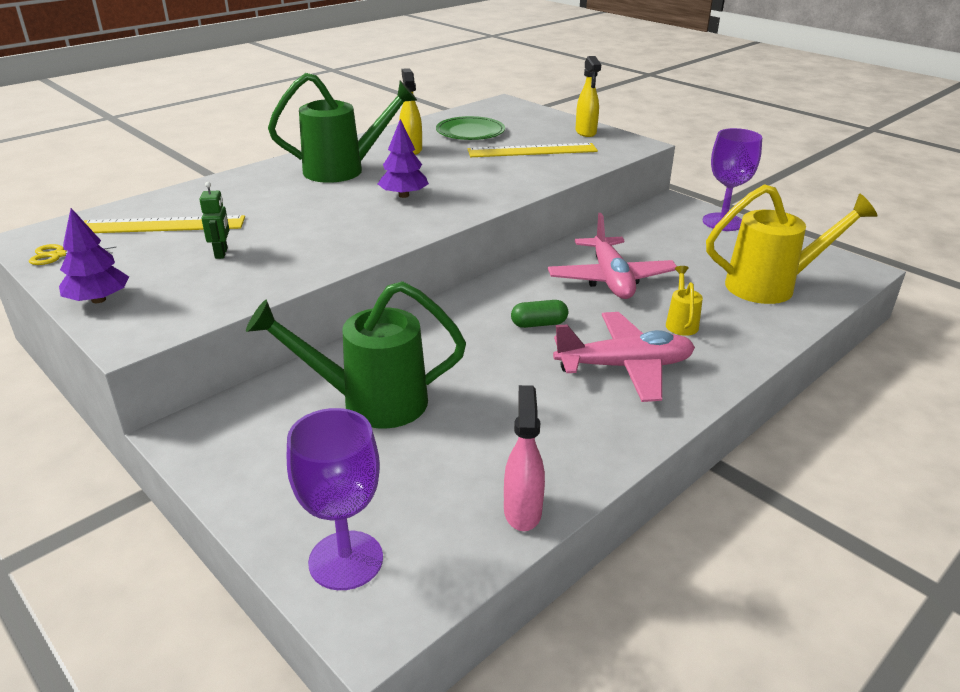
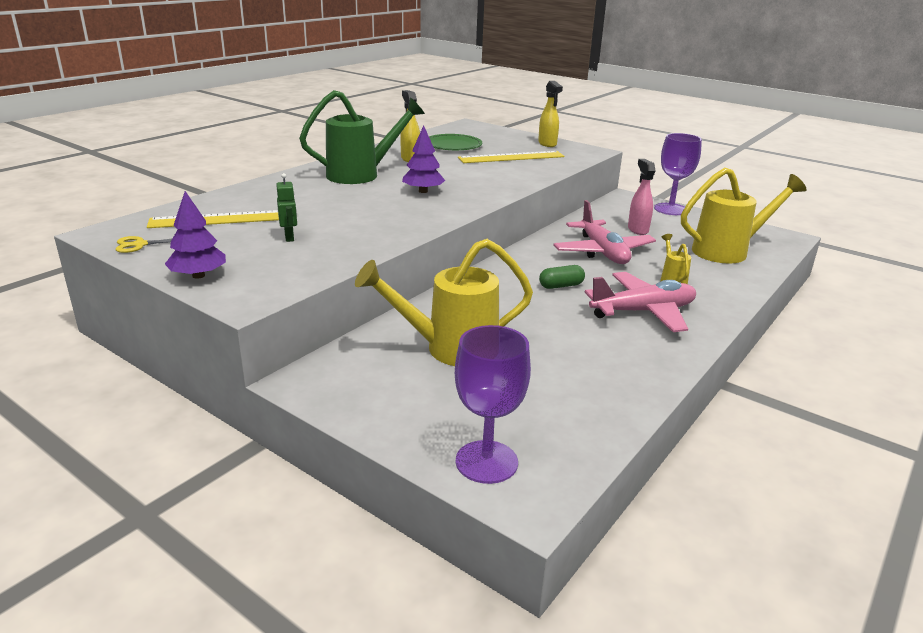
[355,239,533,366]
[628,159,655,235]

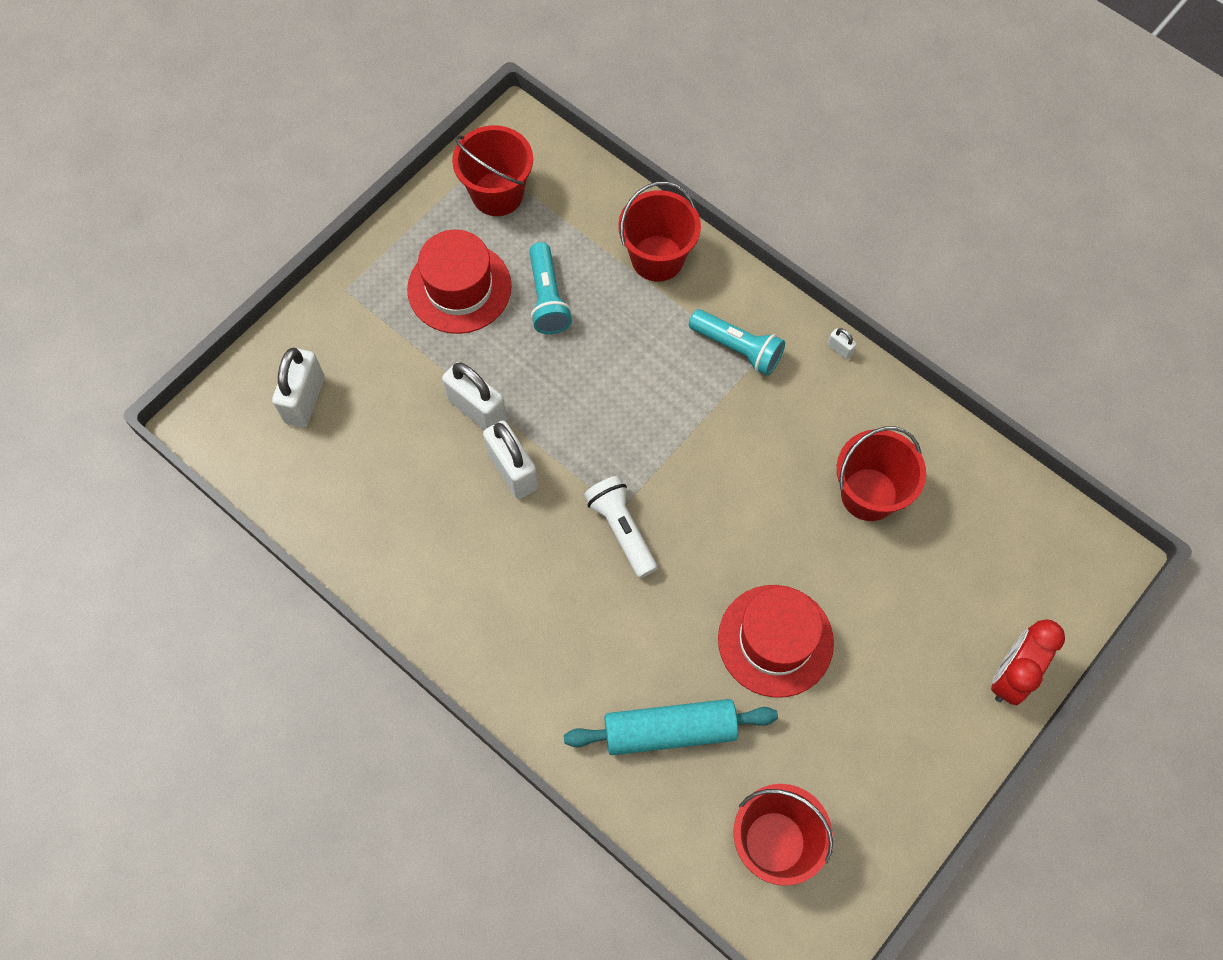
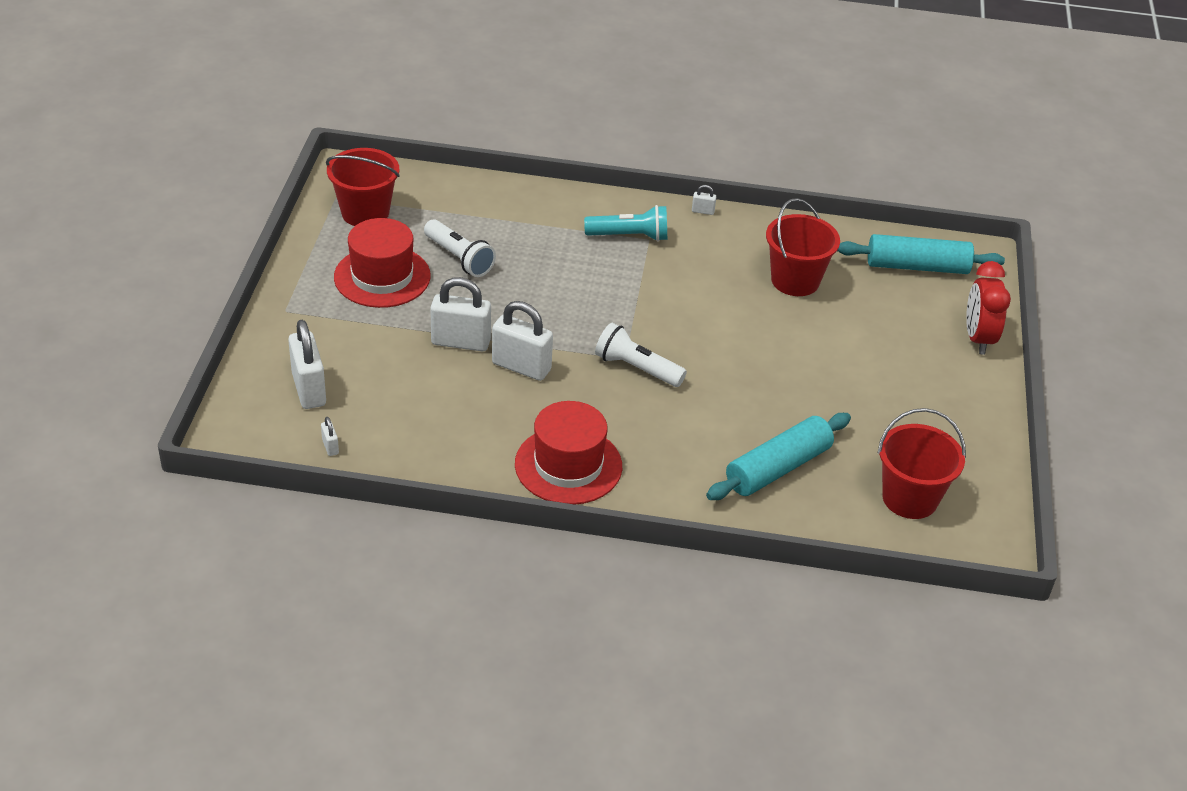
[618,182,701,282] (first image)
[424,219,496,277]
[515,401,622,505]
[837,234,1005,274]
[321,417,339,456]

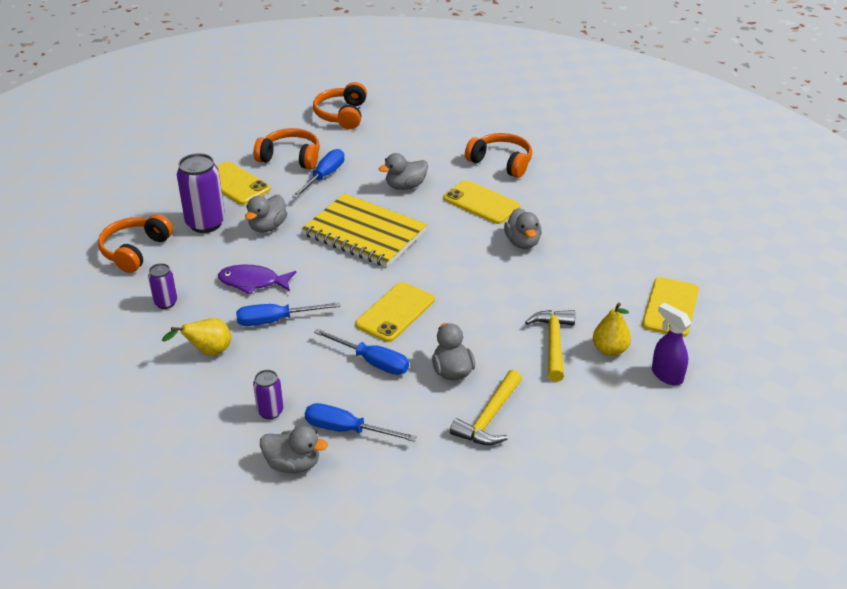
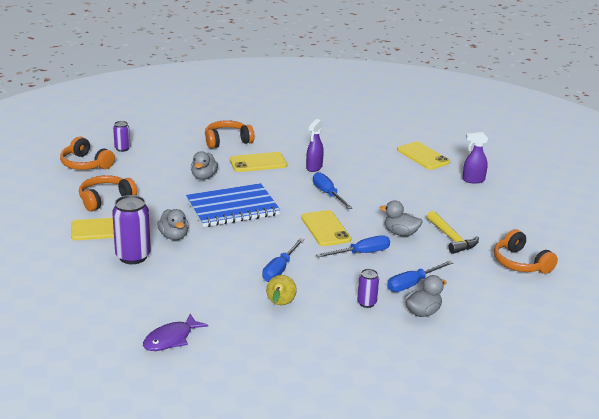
[313,172,352,209]
[186,183,280,227]
[306,119,324,172]
[494,229,558,274]
[113,121,130,152]
[143,314,208,351]
[593,303,631,356] (first image)
[525,310,575,382] (first image)

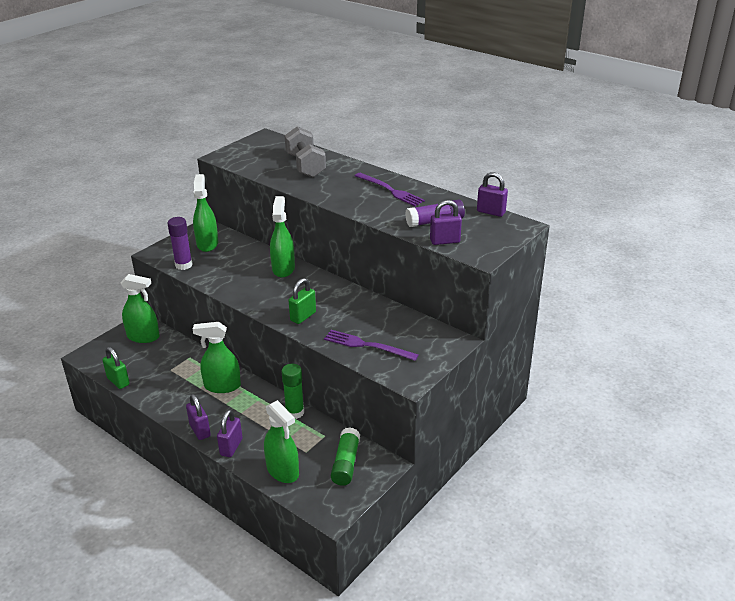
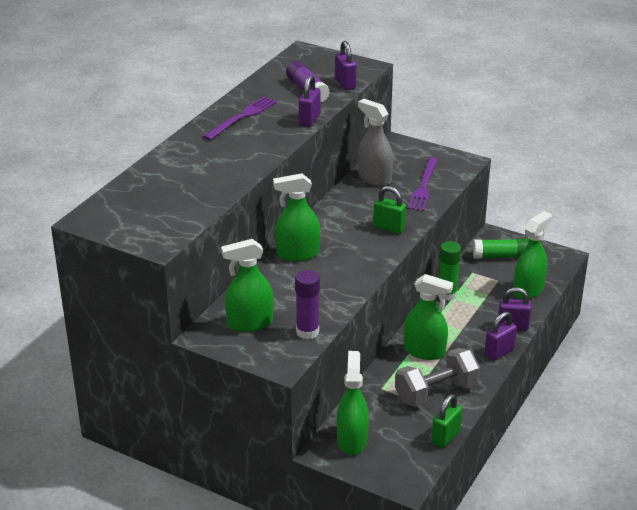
[395,348,480,407]
[299,75,320,127]
[404,274,453,360]
[358,99,393,186]

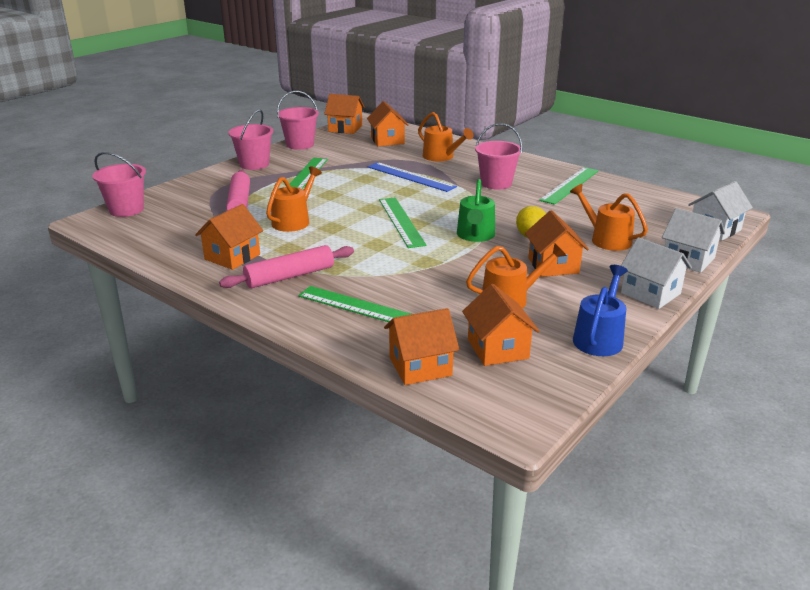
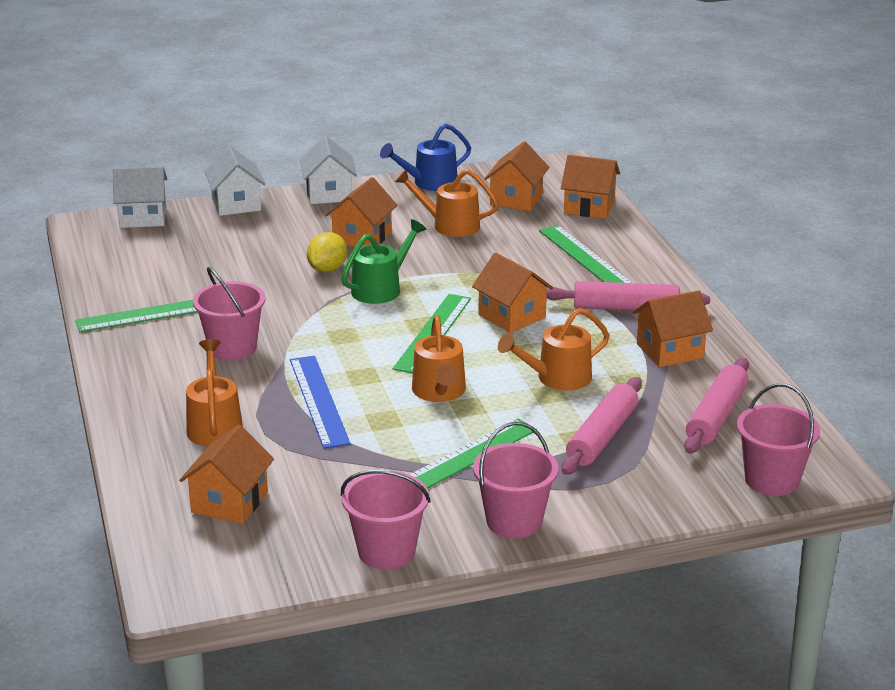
[472,253,554,333]
[412,315,466,402]
[684,358,749,454]

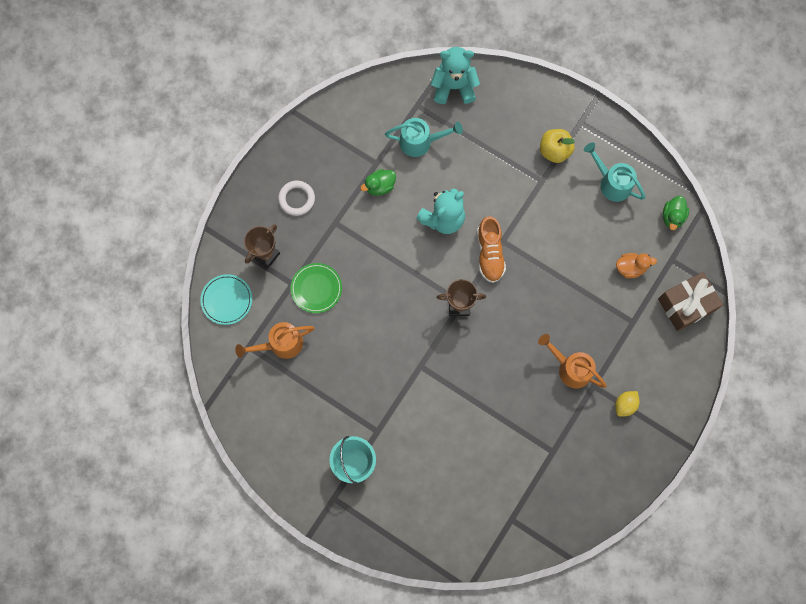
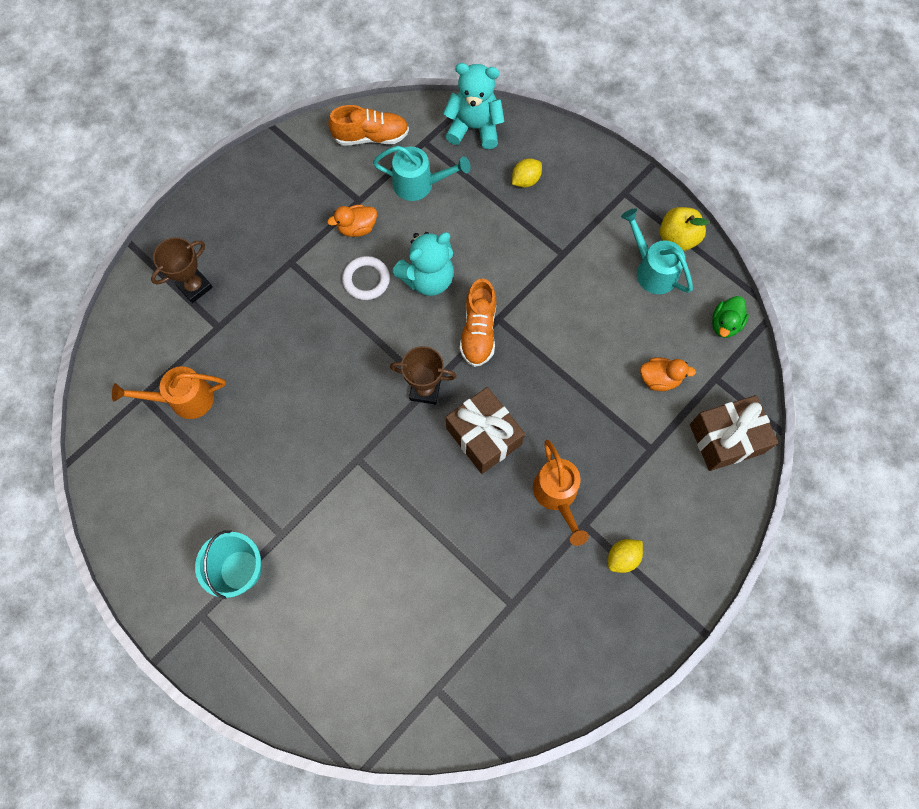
[660,207,709,251]
[327,205,377,237]
[342,256,390,300]
[290,263,342,313] (first image)
[200,274,252,325] (first image)
[533,440,589,546]
[328,105,409,146]
[512,158,542,188]
[446,387,525,474]

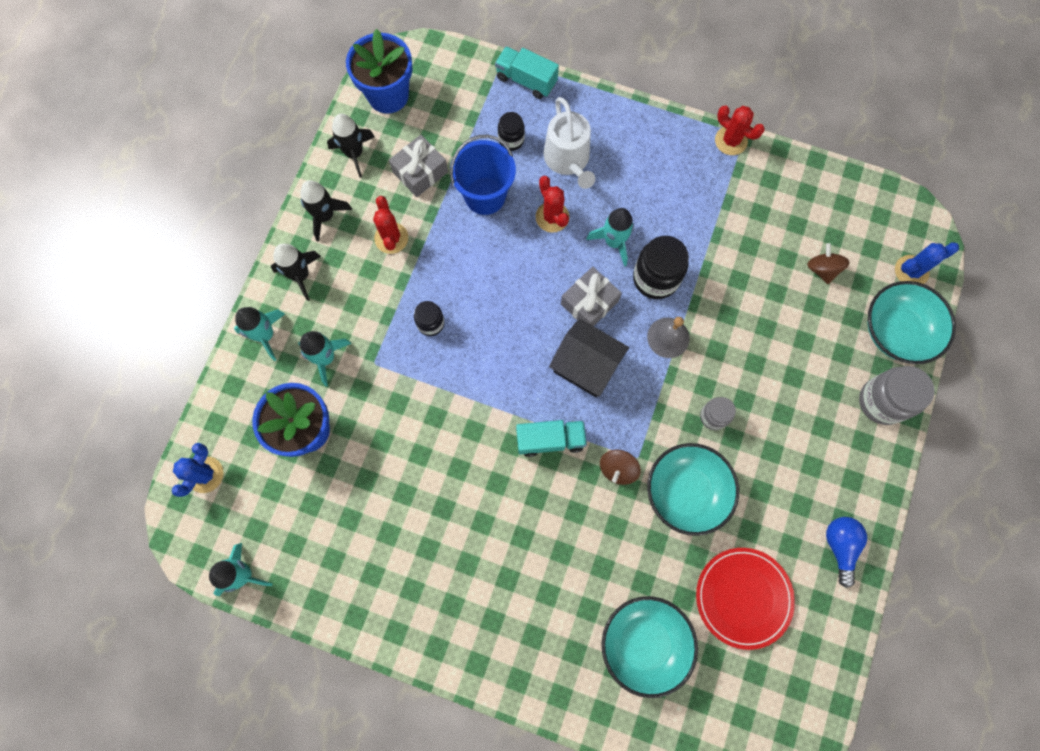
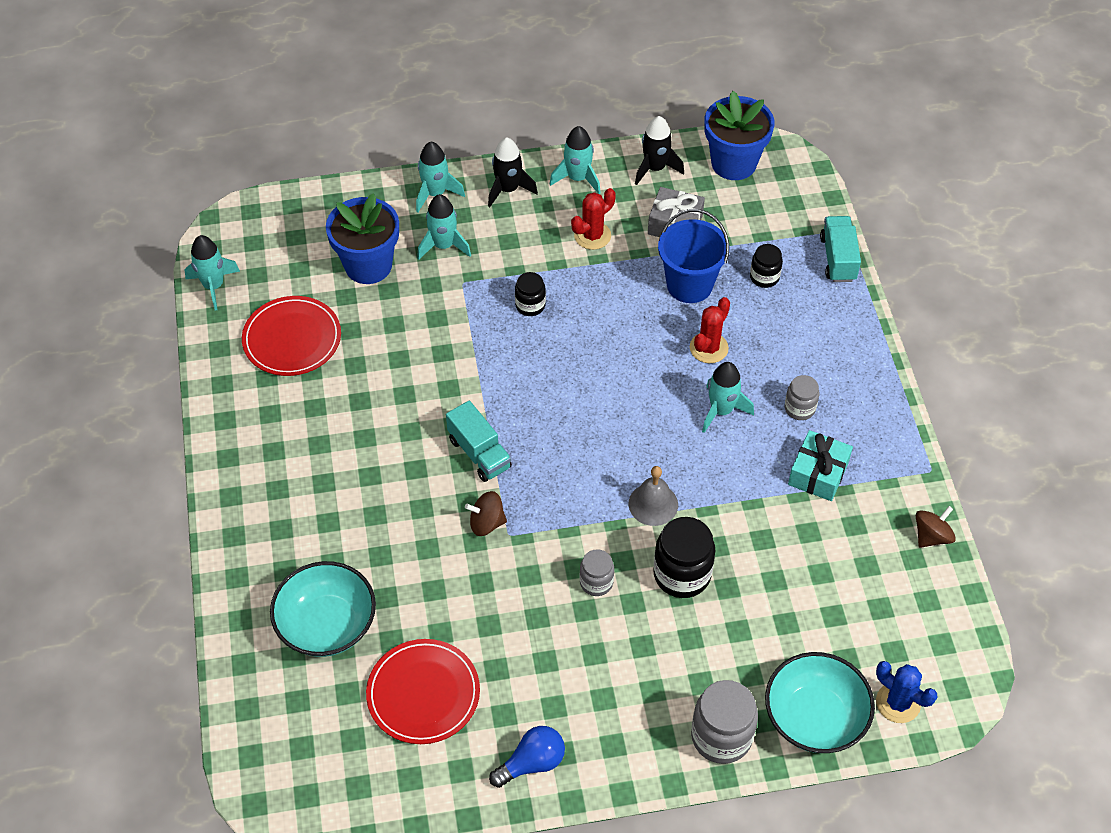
[543,97,595,189] (first image)
[715,105,765,155] (first image)
[550,126,601,194]
[653,517,715,598]
[916,506,956,548]
[561,266,622,326] (first image)
[549,318,629,397] (first image)
[172,443,223,497] (first image)
[647,443,739,536] (first image)
[242,296,341,376]
[785,375,819,420]
[788,430,853,501]

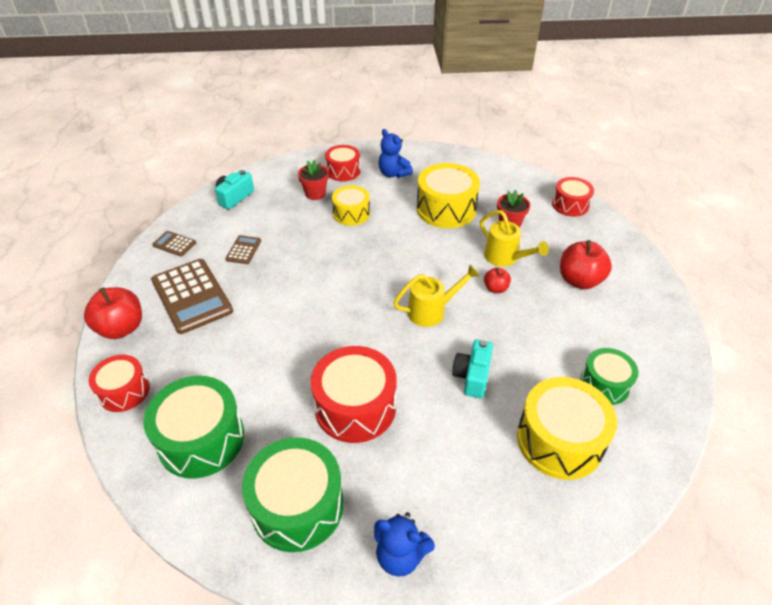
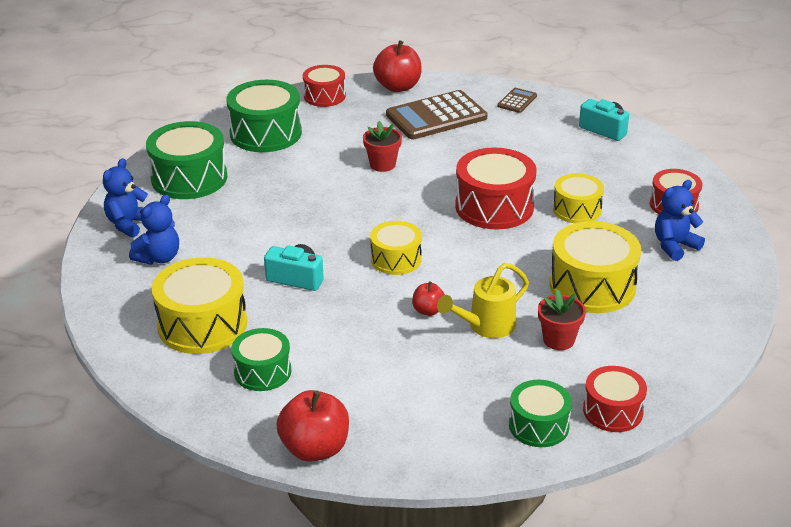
[363,121,402,172]
[225,235,261,264] (first image)
[276,390,349,462]
[370,221,422,275]
[455,148,537,229]
[129,195,179,265]
[509,380,572,447]

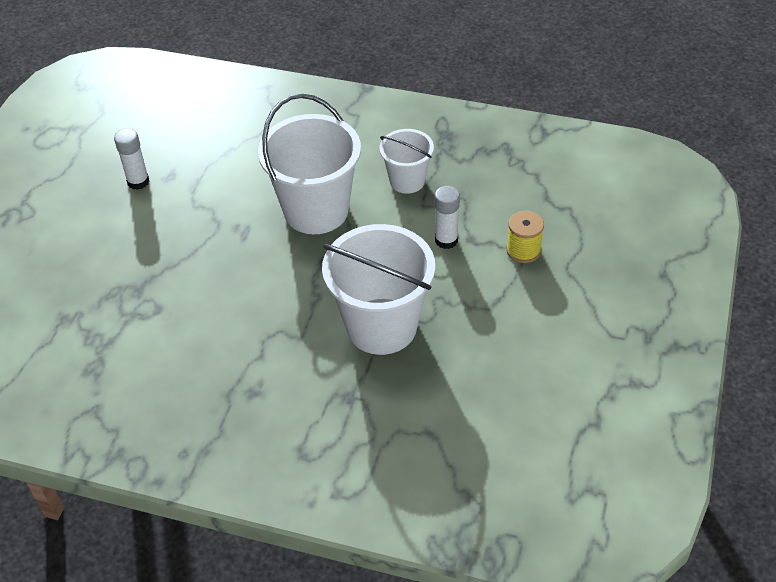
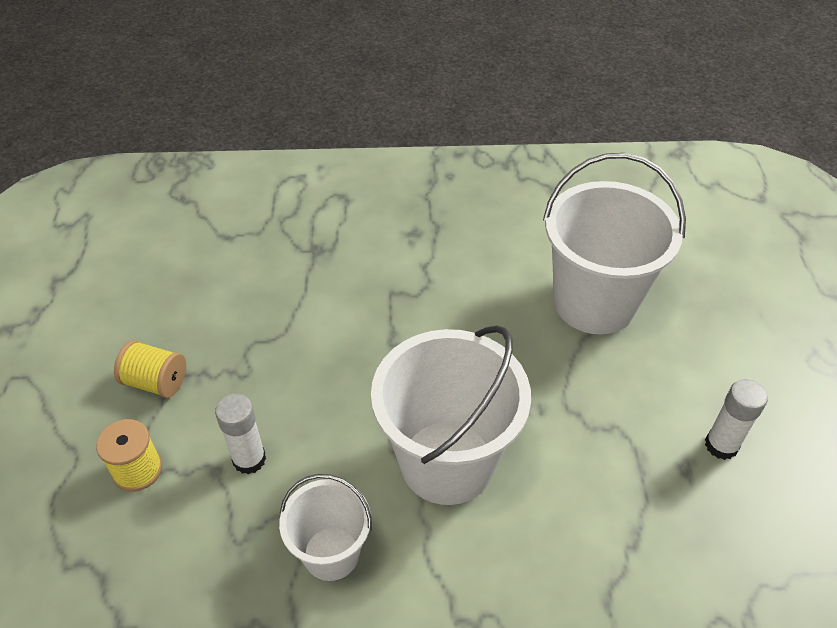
[543,153,686,335]
[114,340,186,398]

